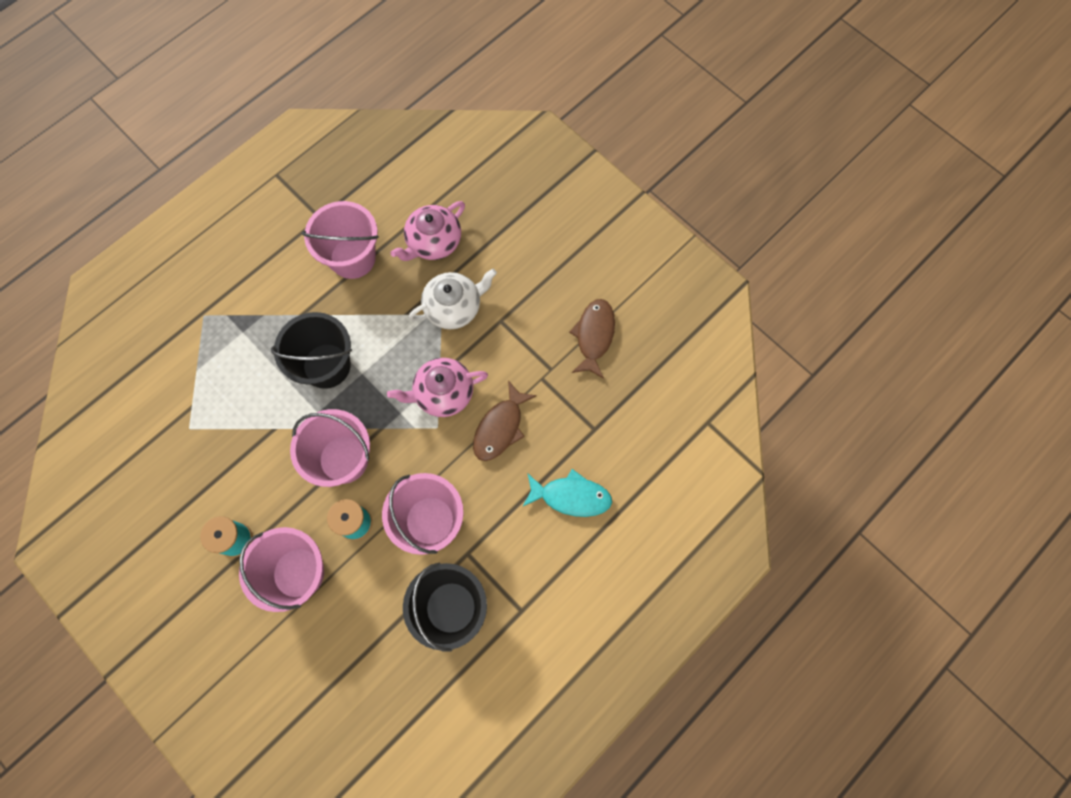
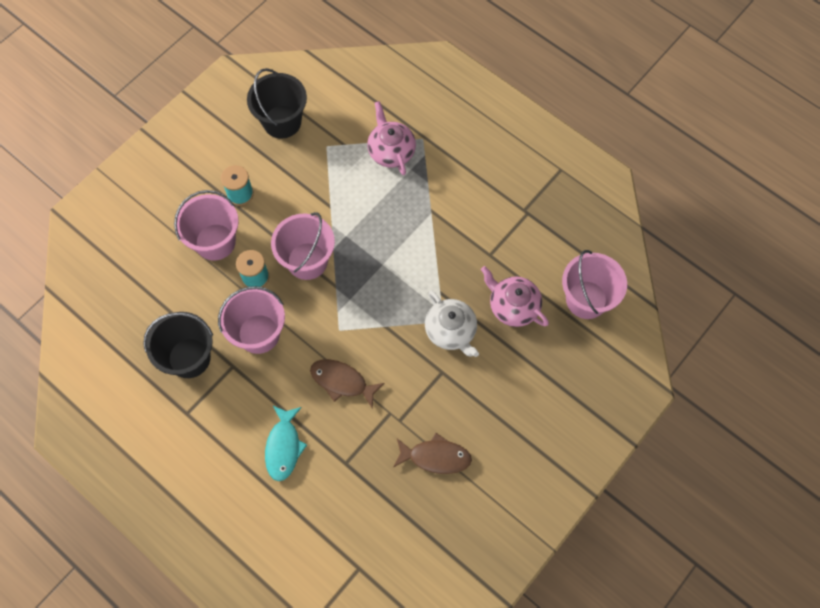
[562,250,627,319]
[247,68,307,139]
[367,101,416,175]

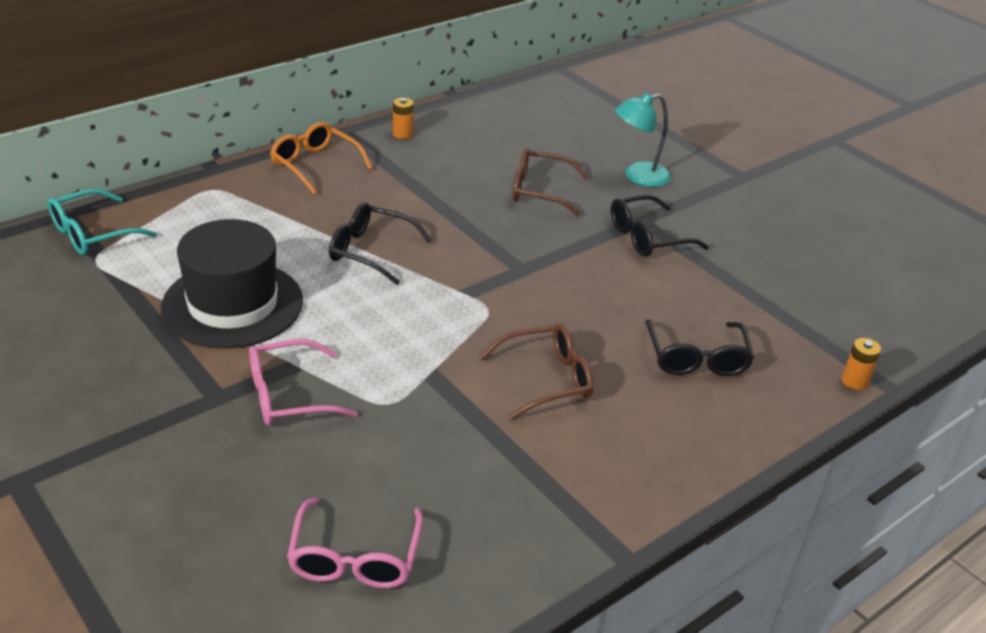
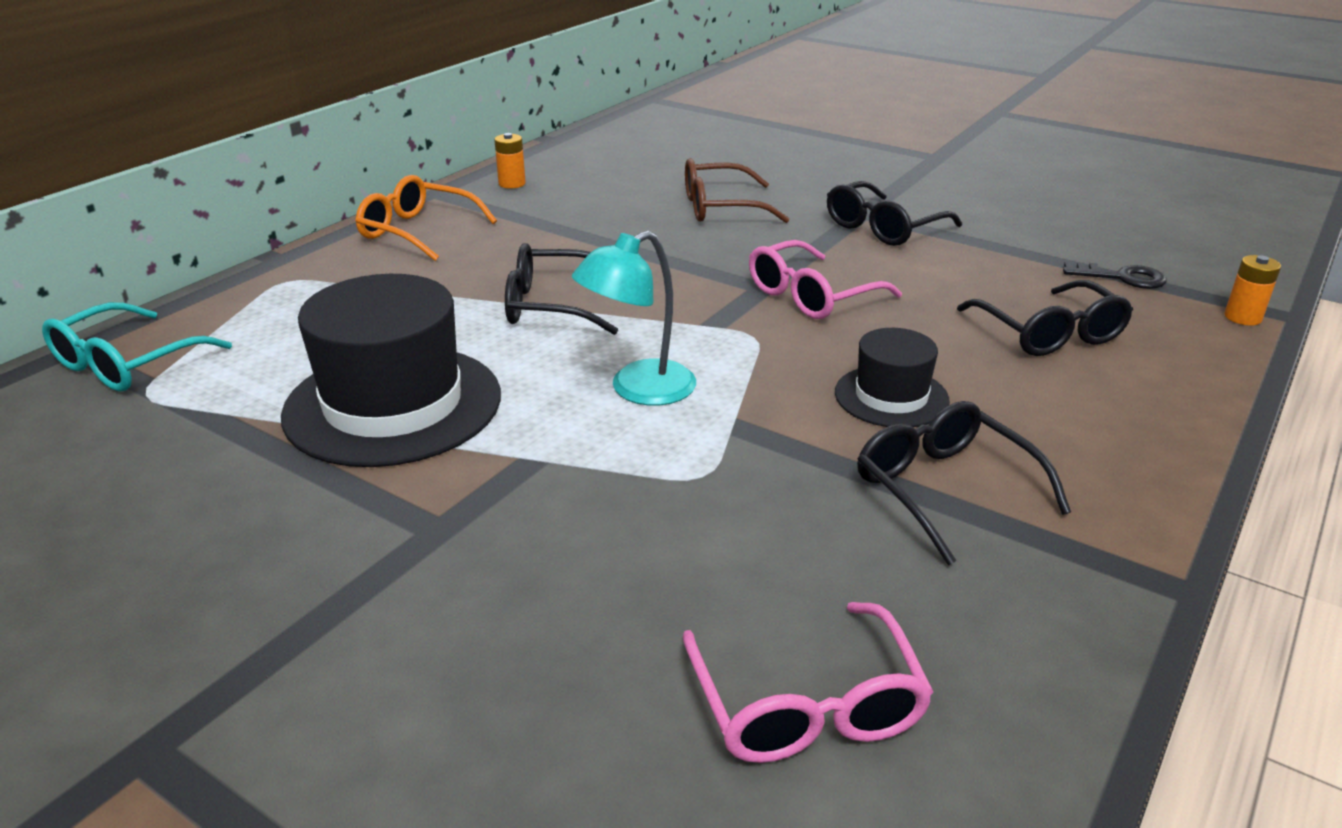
[572,231,696,406]
[835,328,950,427]
[749,240,902,319]
[1063,261,1167,289]
[857,401,1071,565]

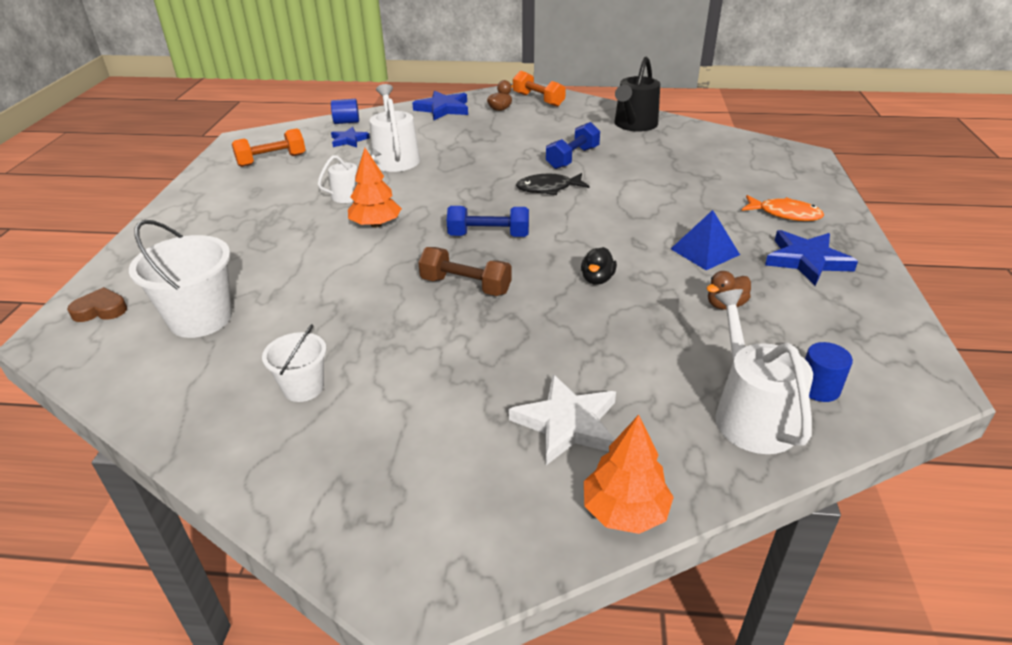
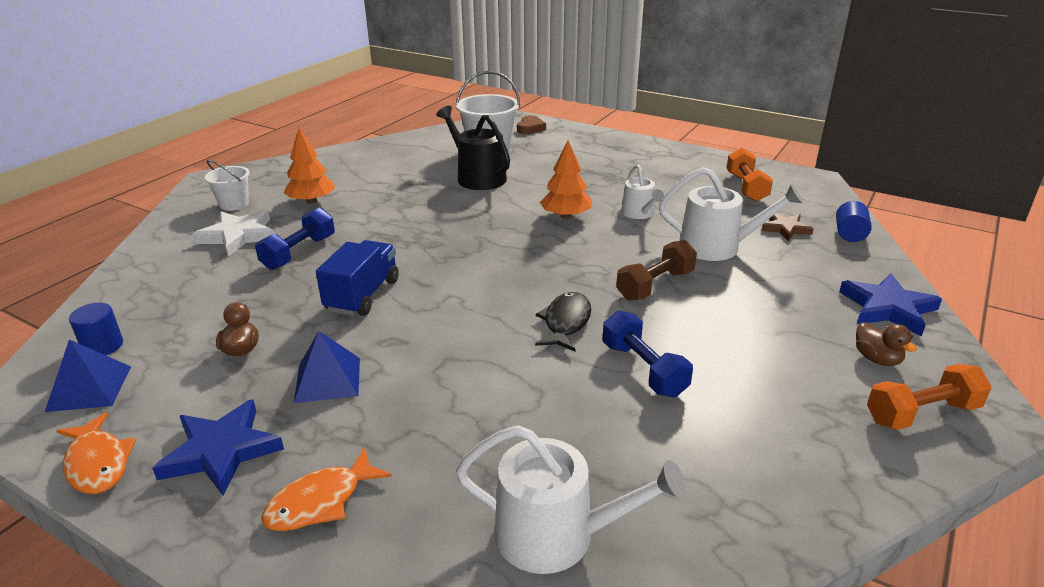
[436,106,510,190]
[761,214,814,241]
[255,207,335,270]
[616,240,697,301]
[316,240,399,316]
[456,425,687,574]
[205,160,250,211]
[283,128,335,204]
[45,339,131,412]
[56,412,136,494]

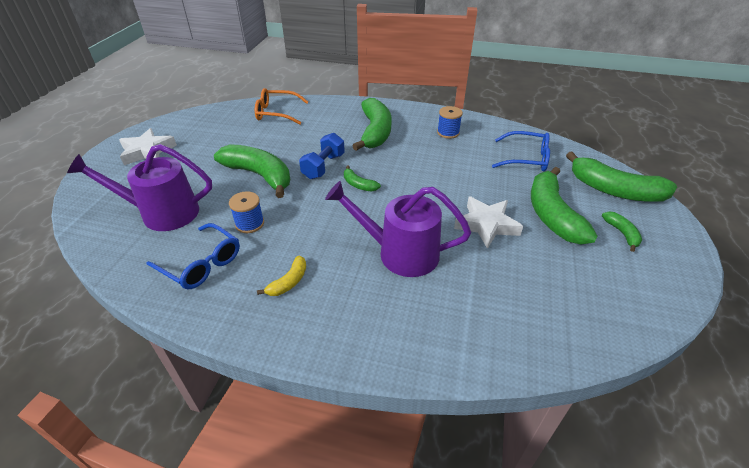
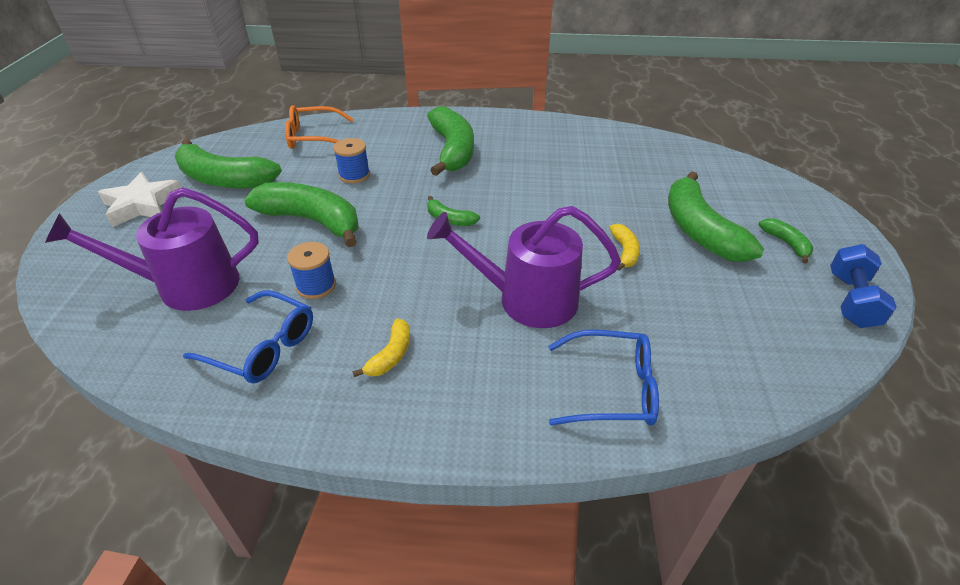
[333,138,370,183]
[548,330,659,426]
[830,244,897,328]
[175,139,282,189]
[610,224,640,271]

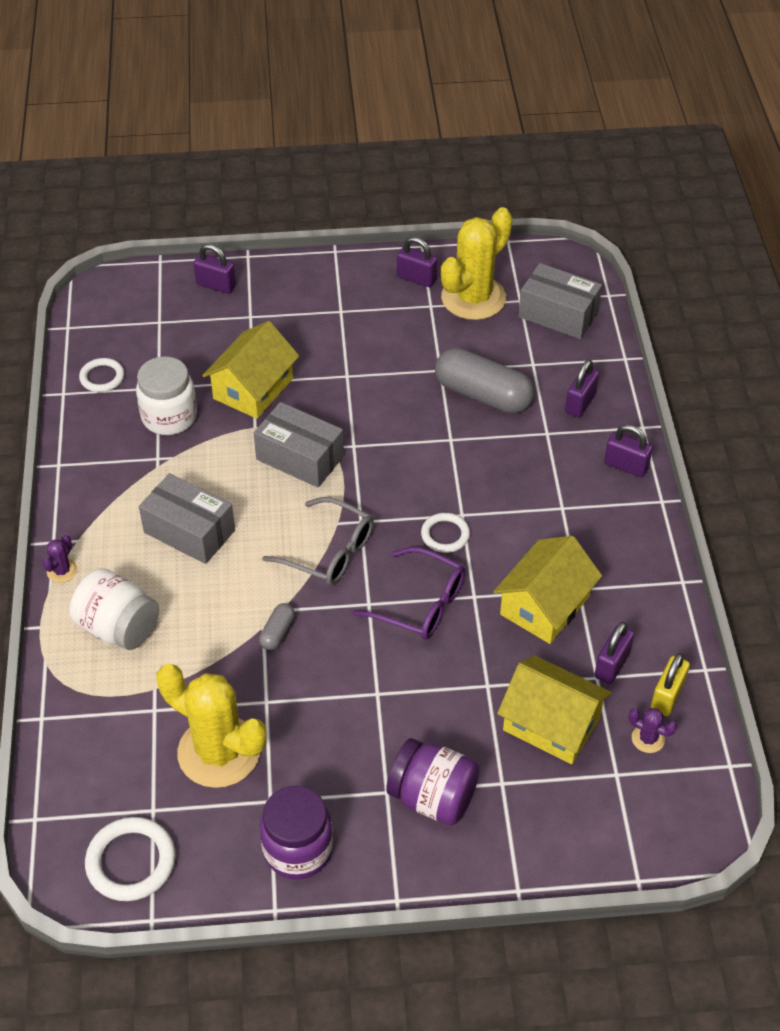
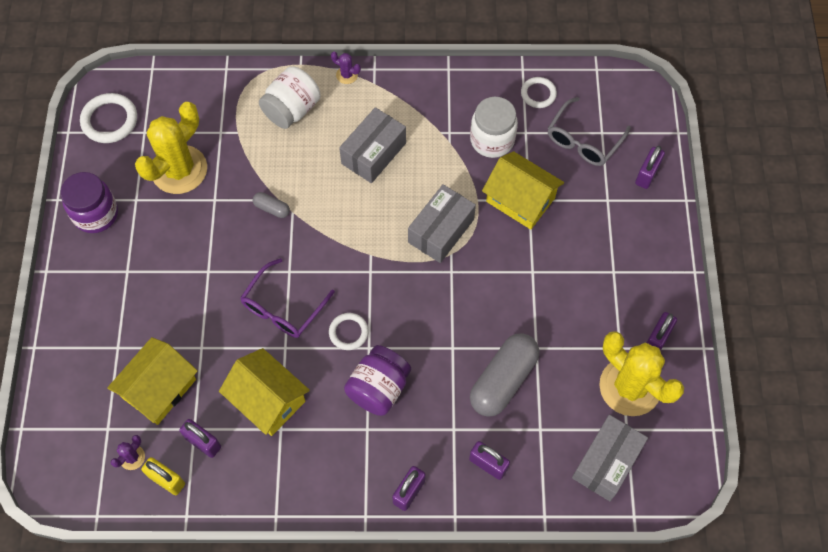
[548,97,631,166]
[344,345,411,416]

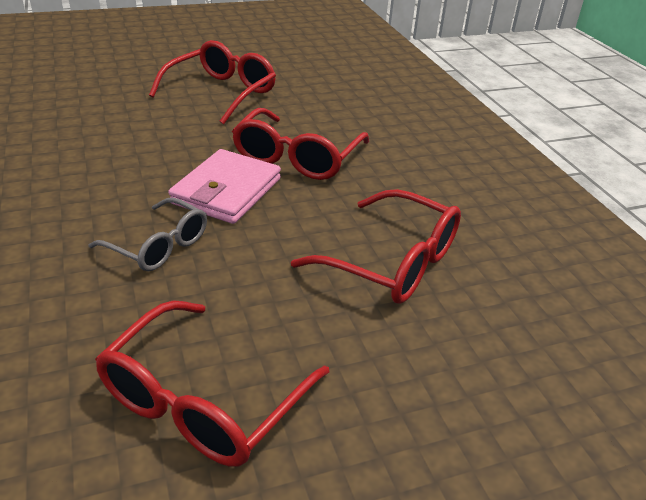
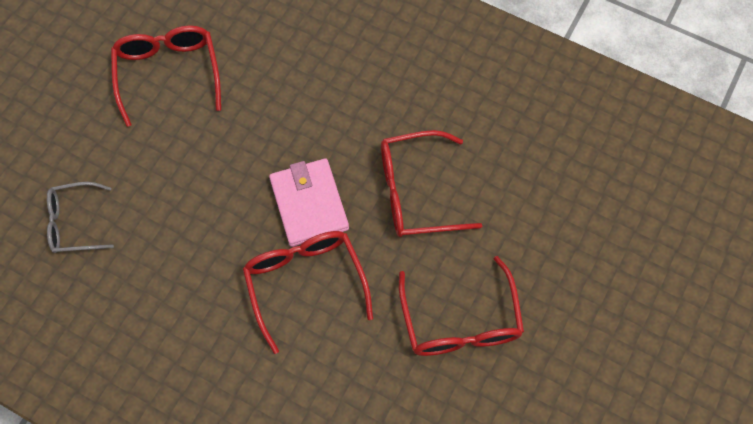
[381,130,482,237]
[47,182,114,253]

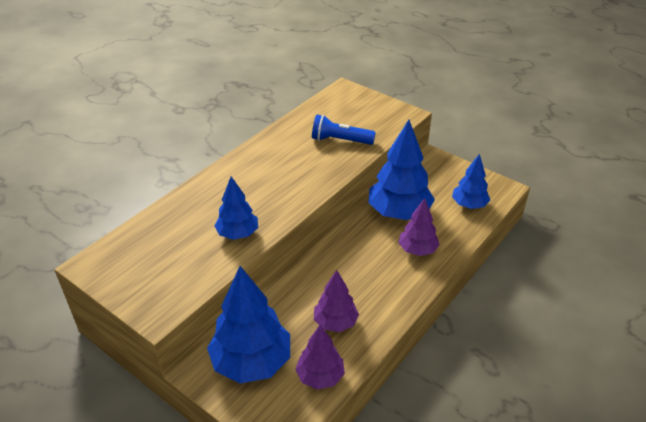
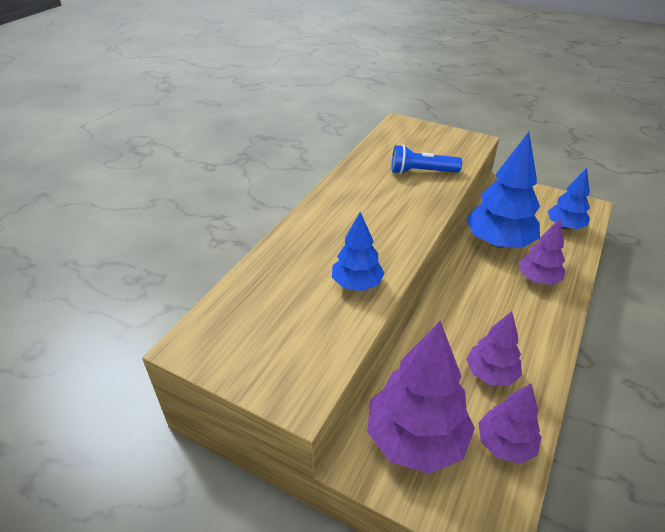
[367,321,475,474]

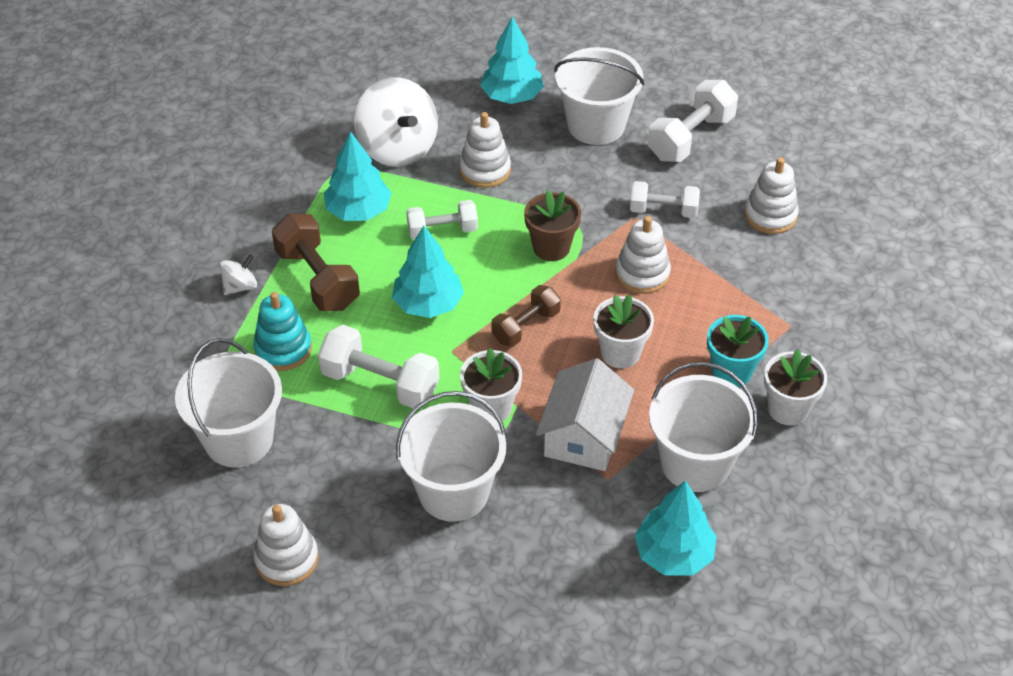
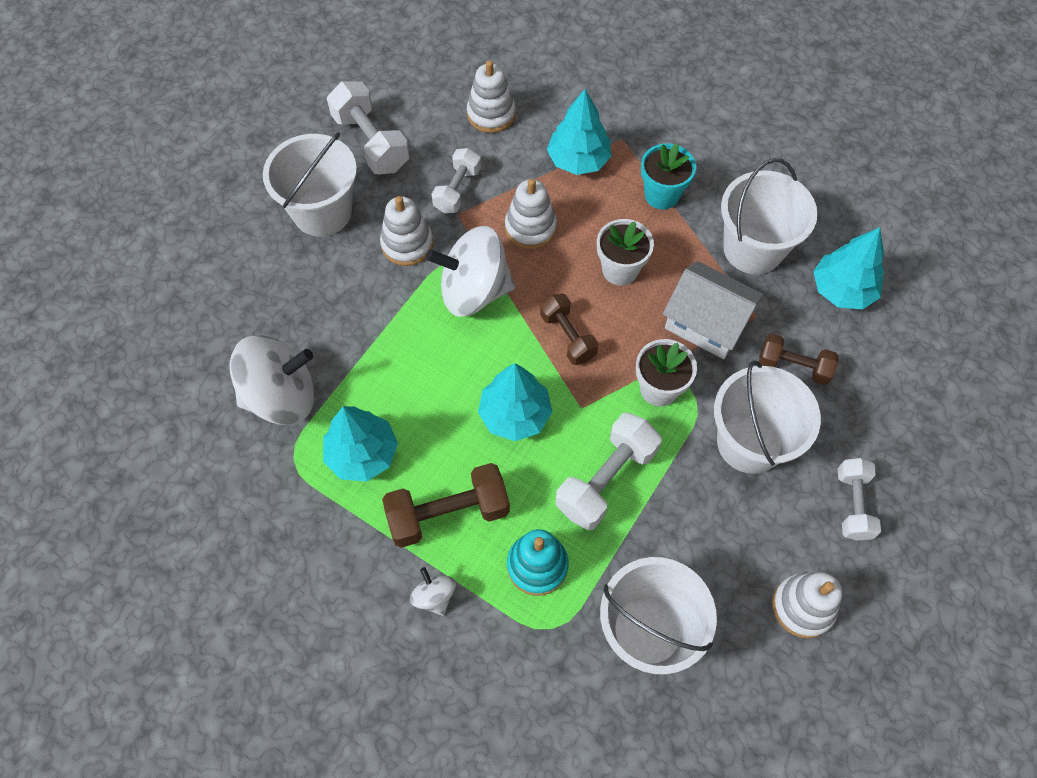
[547,89,612,175]
[380,196,433,266]
[426,226,515,317]
[838,458,881,541]
[764,349,827,426] (first image)
[759,333,838,385]

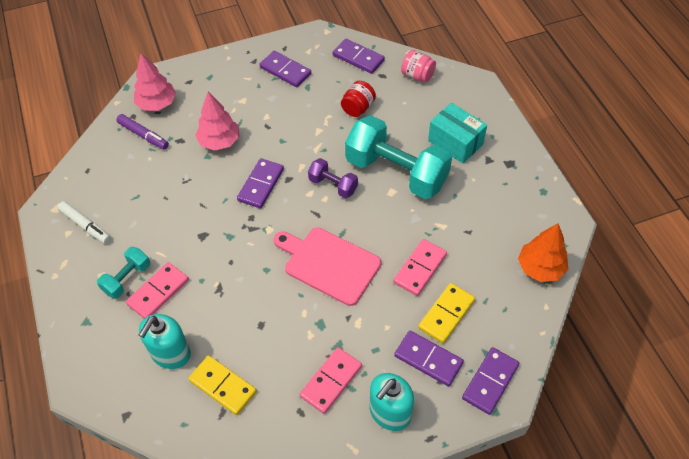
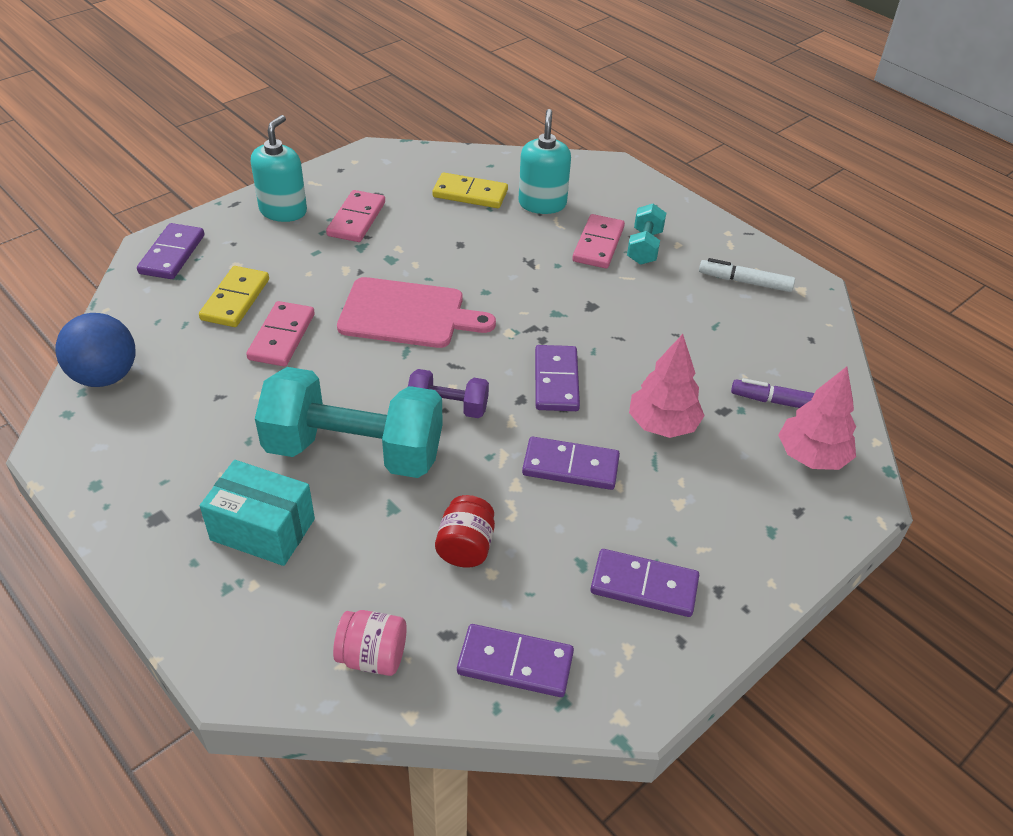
[55,313,135,387]
[522,437,620,490]

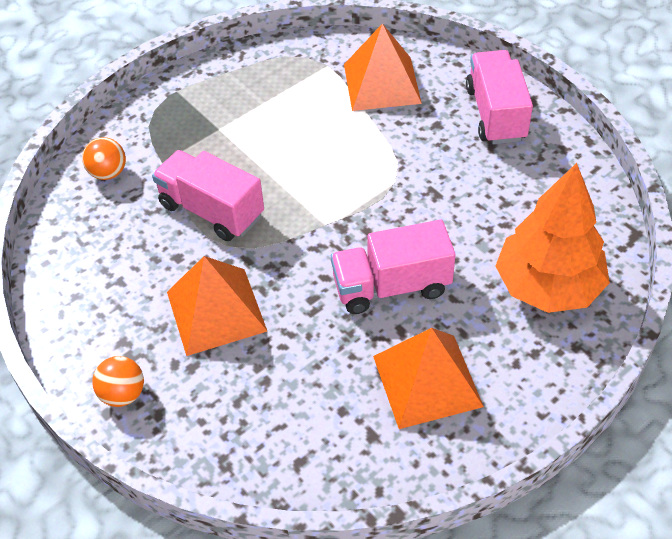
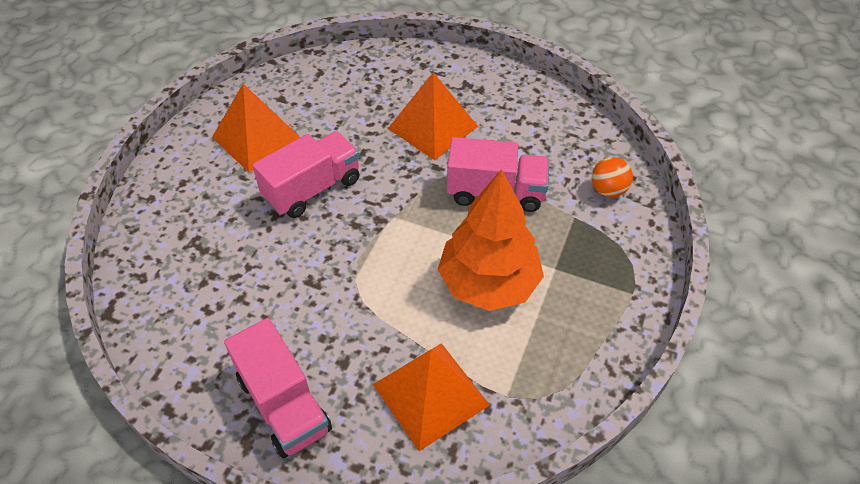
[437,169,544,311]
[92,356,144,407] (first image)

